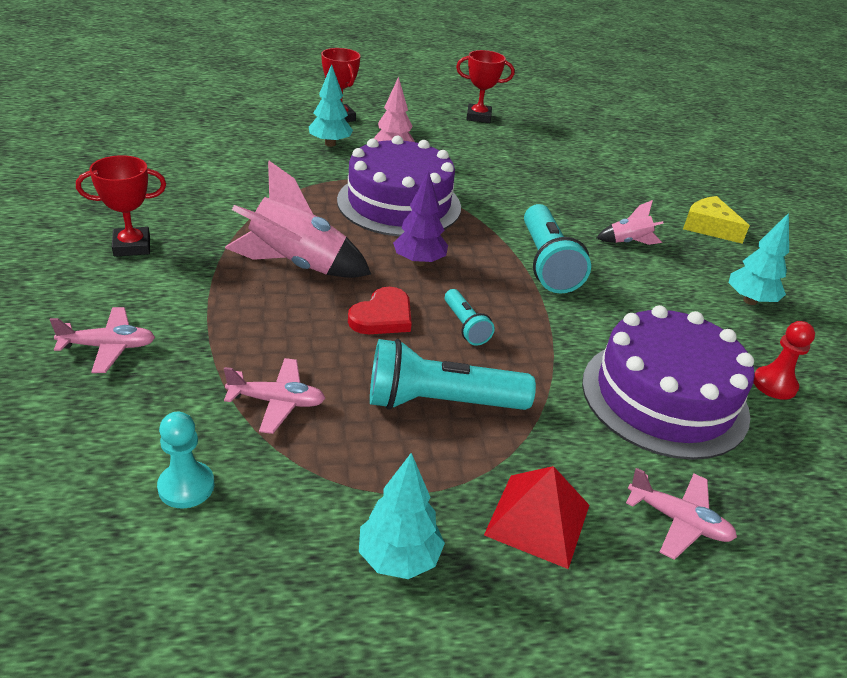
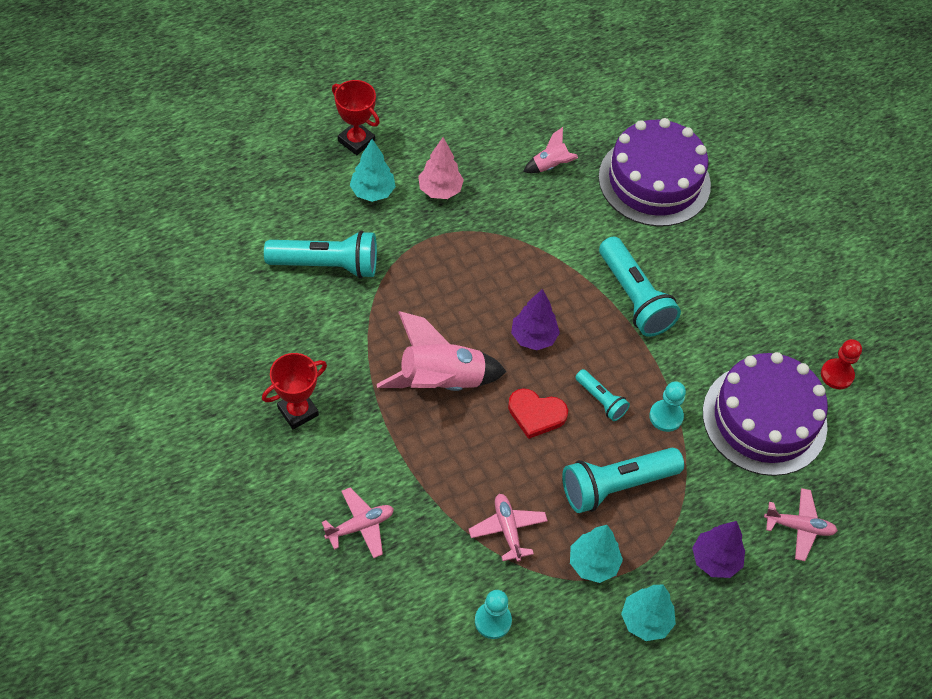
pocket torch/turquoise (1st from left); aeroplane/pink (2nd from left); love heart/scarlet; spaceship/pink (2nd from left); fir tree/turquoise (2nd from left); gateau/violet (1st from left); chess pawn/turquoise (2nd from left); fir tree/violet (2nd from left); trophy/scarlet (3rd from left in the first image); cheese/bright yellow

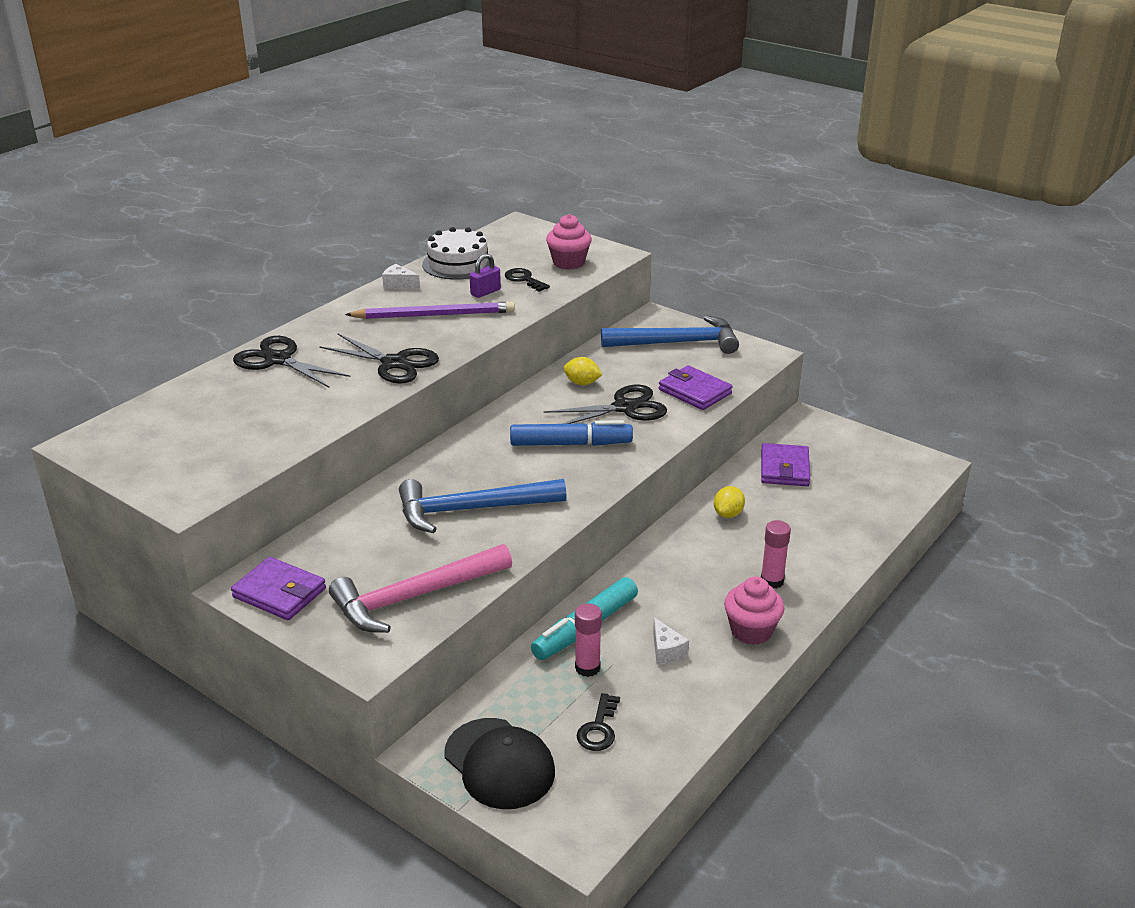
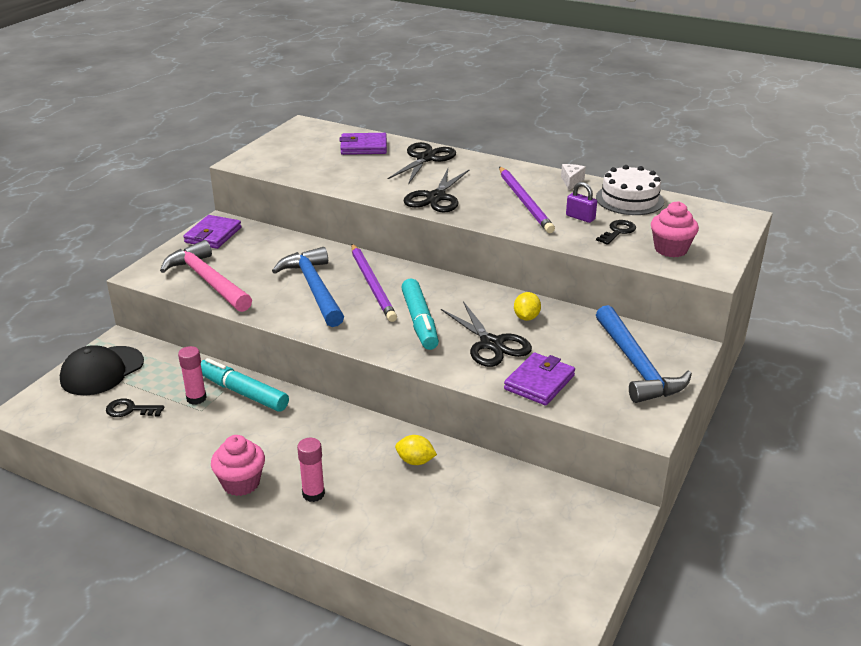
card wallet/violet (2nd from left); lead pencil/violet (1st from left); marker/turquoise (2nd from left); cheese/white (2nd from left in the first image)

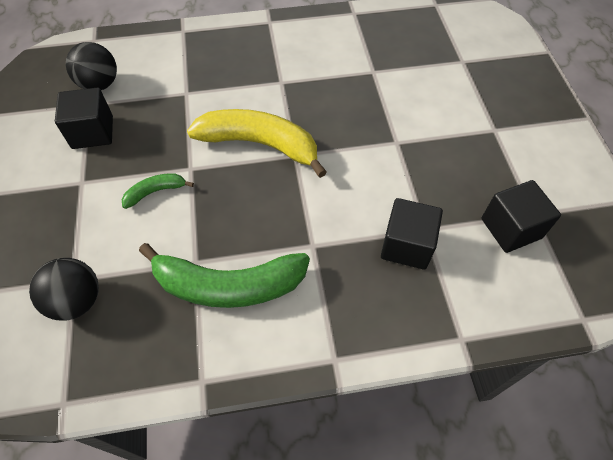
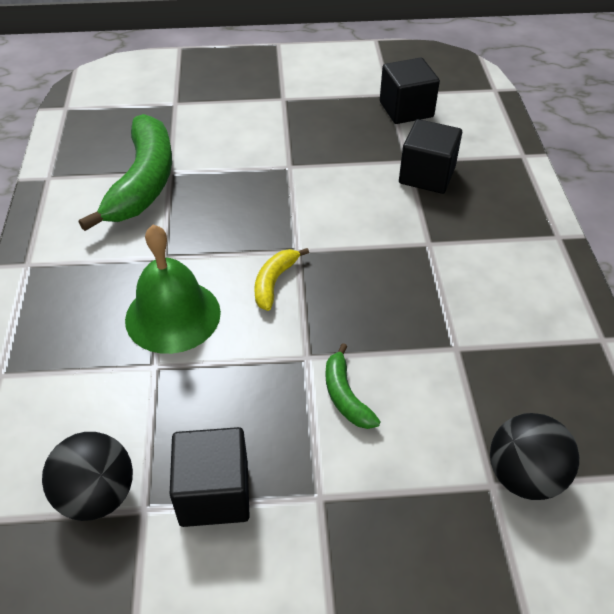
banana fruit/leaf-green (1st from left); bell/leaf-green; banana fruit/bright yellow

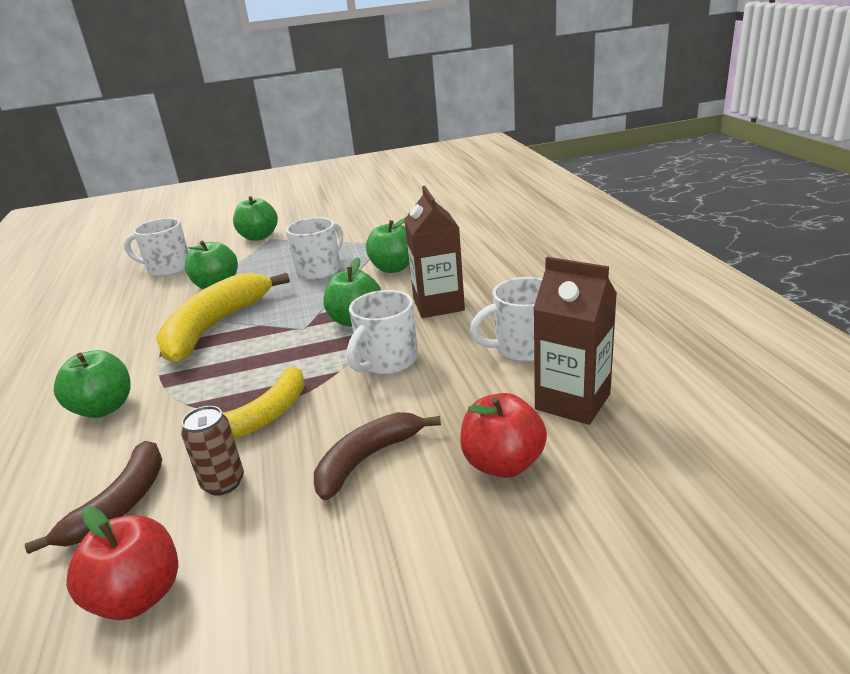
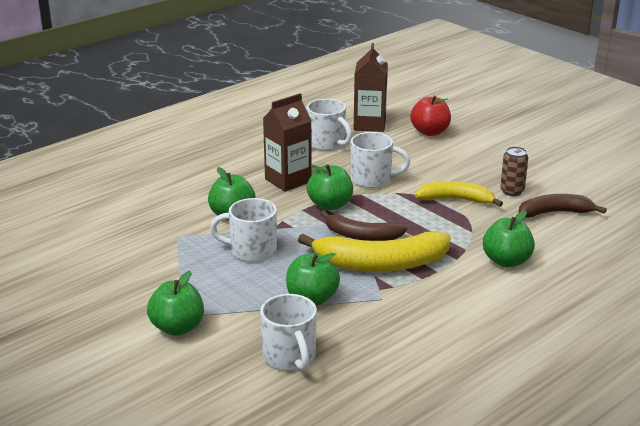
banana fruit/russet (1st from left); apple/scarlet (1st from left in the first image)

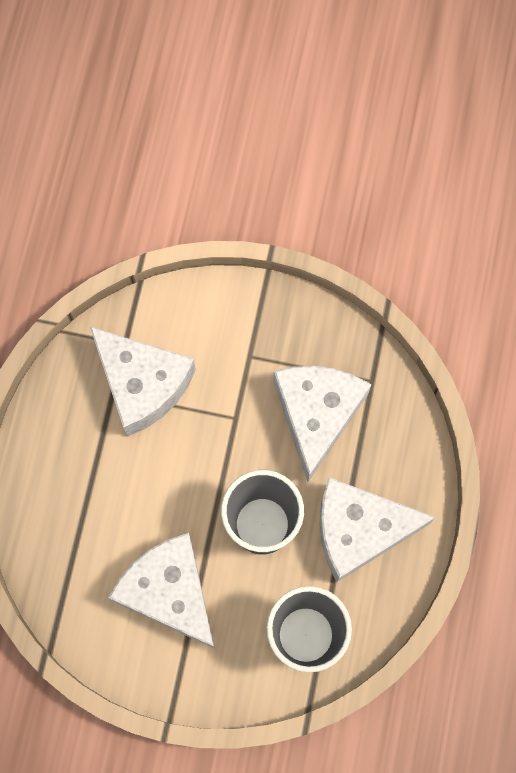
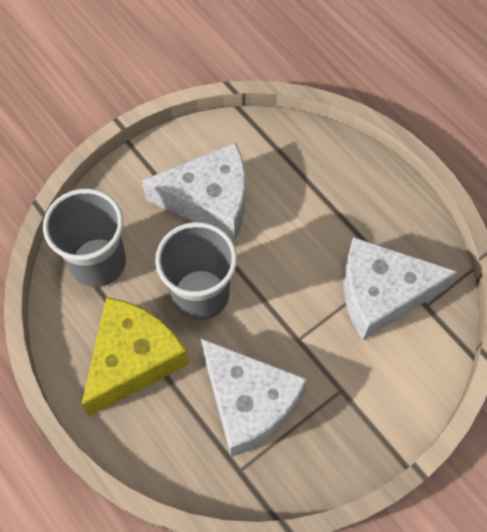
cheese/bright yellow

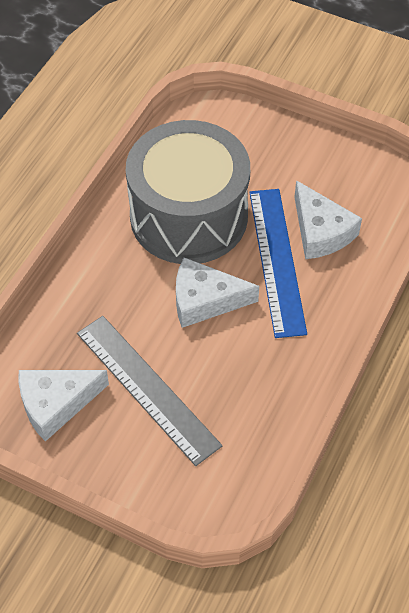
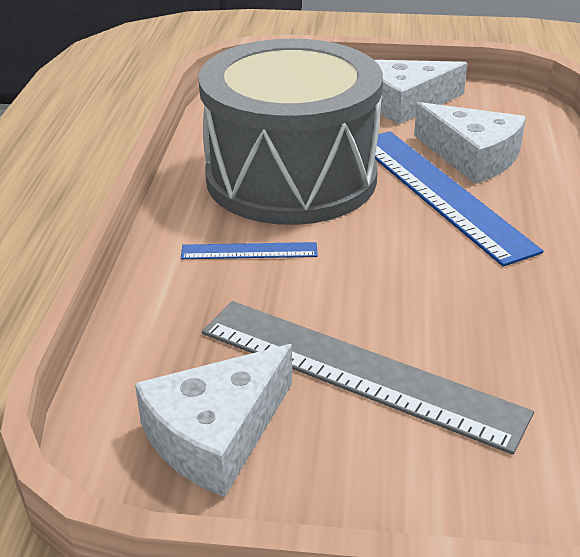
straightedge/royal blue (1st from left); cheese/white (2nd from left)

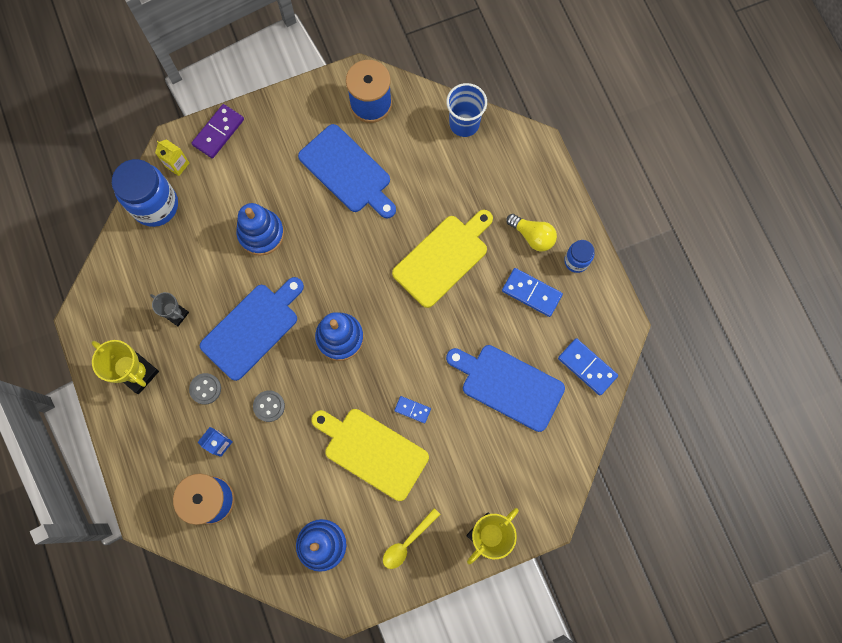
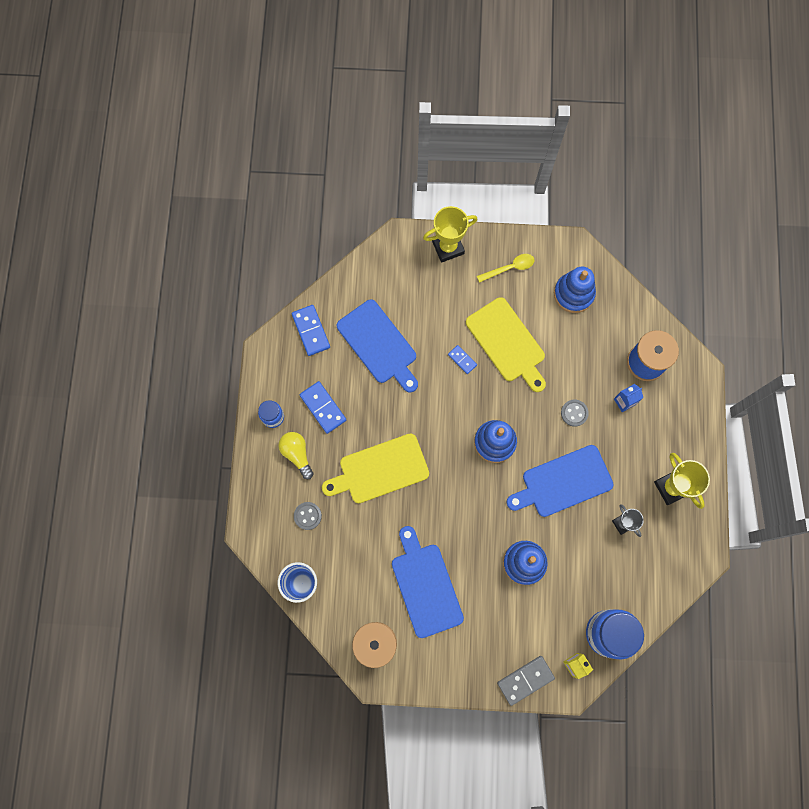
sewing button/grey (1st from left); domino piece/grey

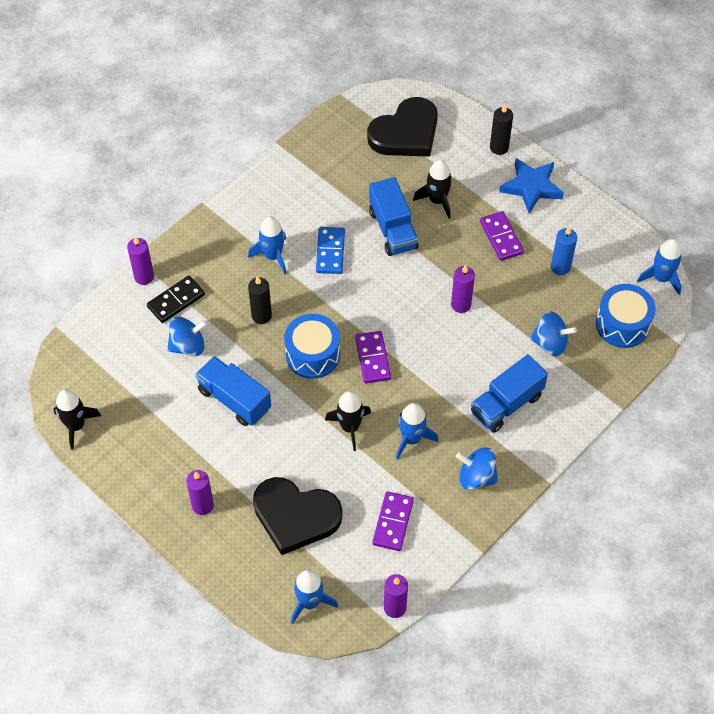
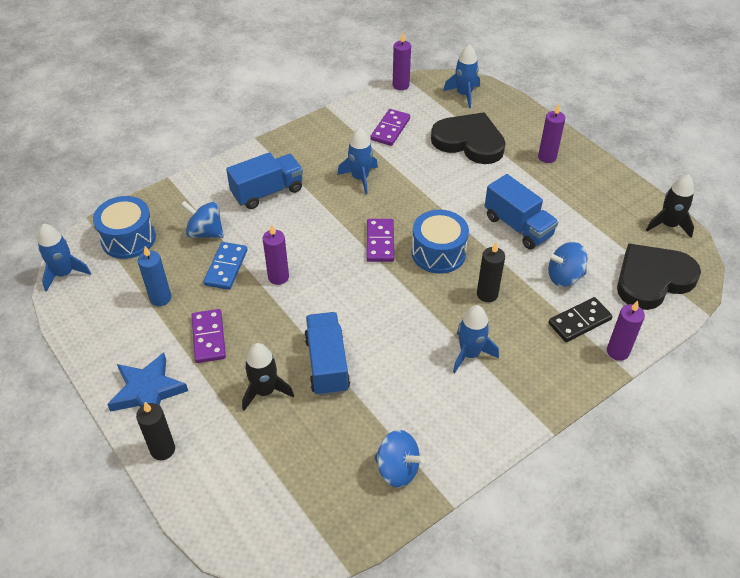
domino piece/royal blue; toy top/royal blue (2nd from left); love heart/ebony (2nd from left); spaceship/ebony (2nd from left in the first image)

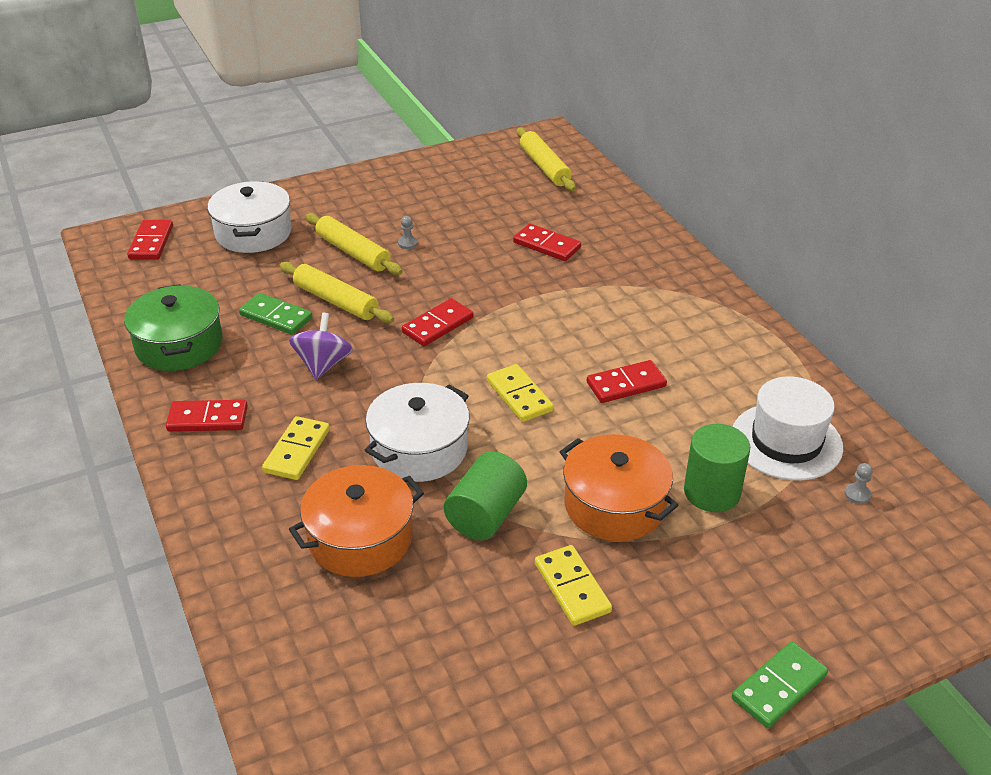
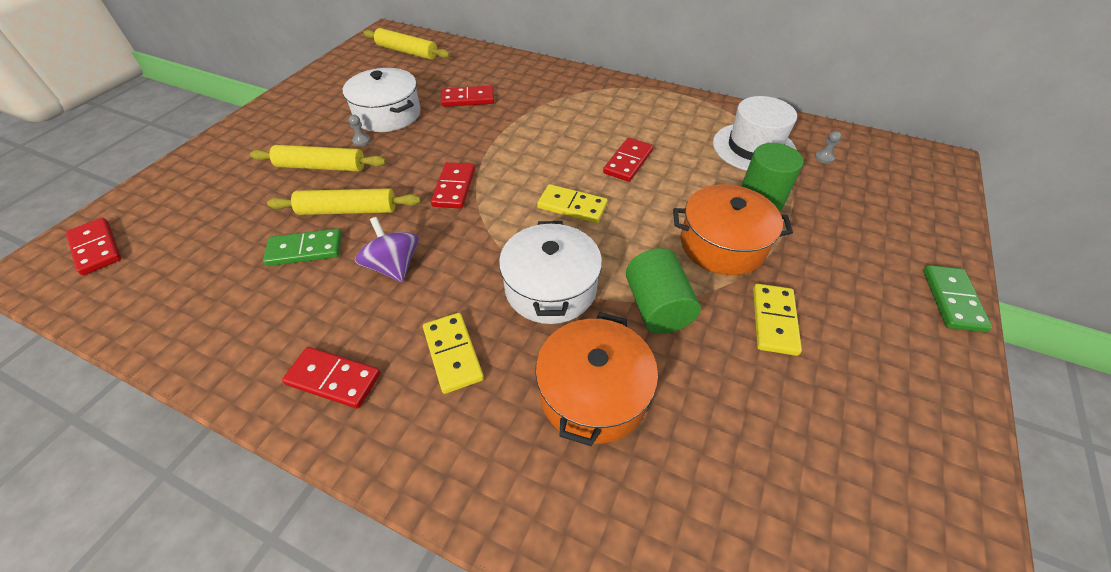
domino piece/scarlet (2nd from left); pot/white (1st from left); domino piece/bright yellow (3rd from left); pot/leaf-green

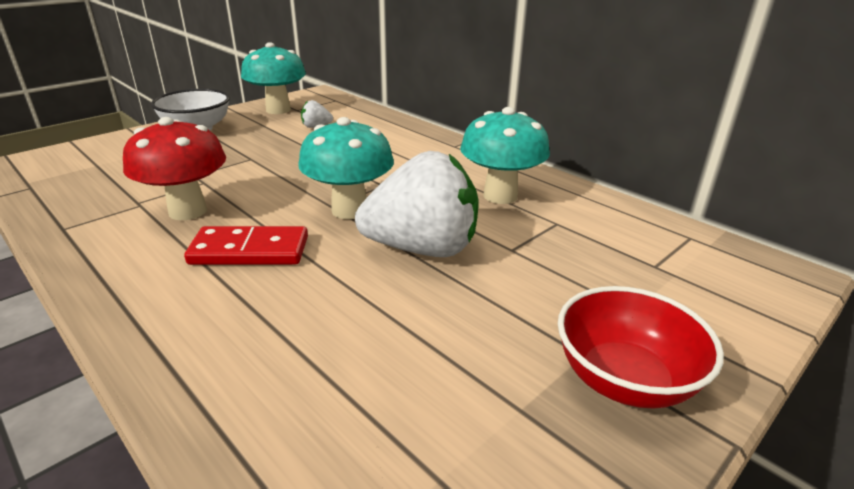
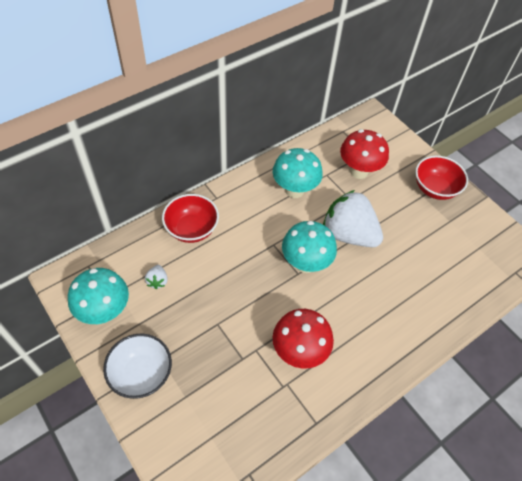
serving bowl/scarlet (1st from left); berry/white (2nd from left); fungus/scarlet (2nd from left); domino piece/scarlet

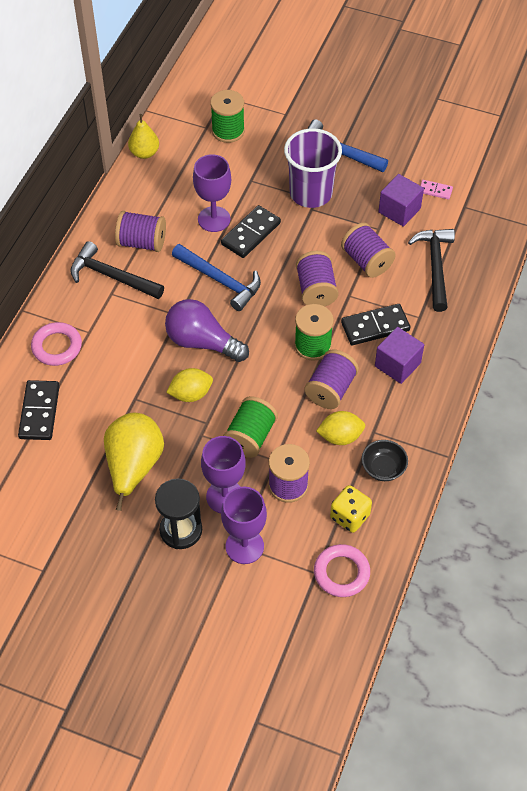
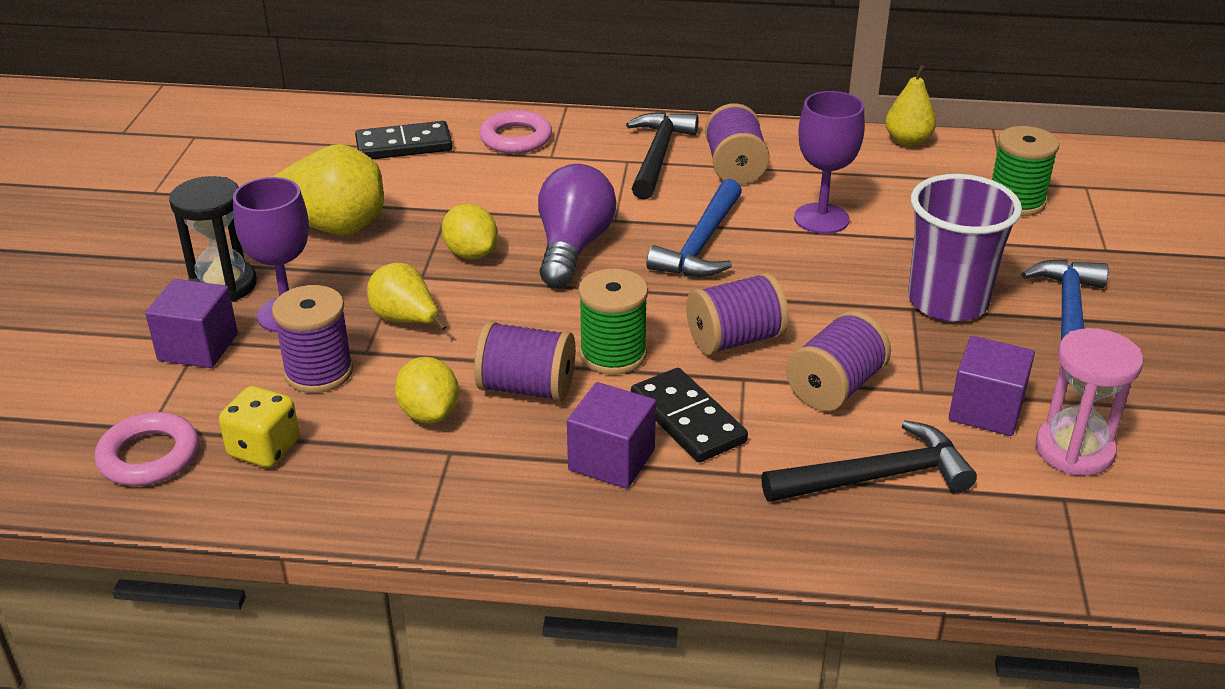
block/violet (1st from left); pear/bright yellow (2nd from left); sand timer/pink; domino piece/ebony (2nd from left in the first image); serving bowl/ebony

